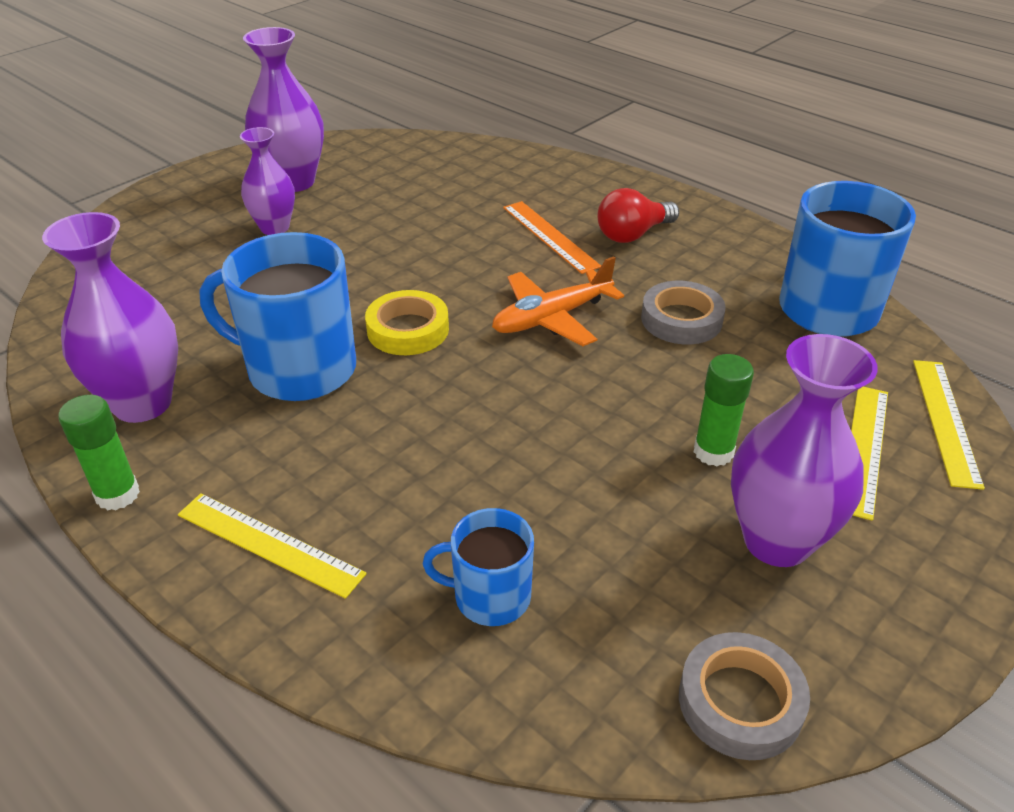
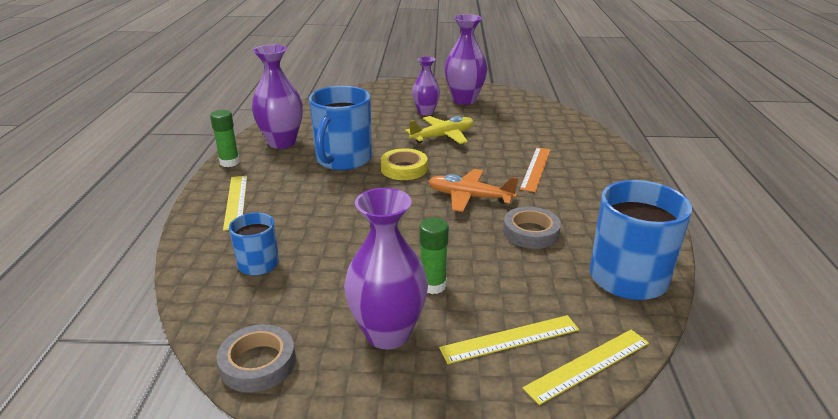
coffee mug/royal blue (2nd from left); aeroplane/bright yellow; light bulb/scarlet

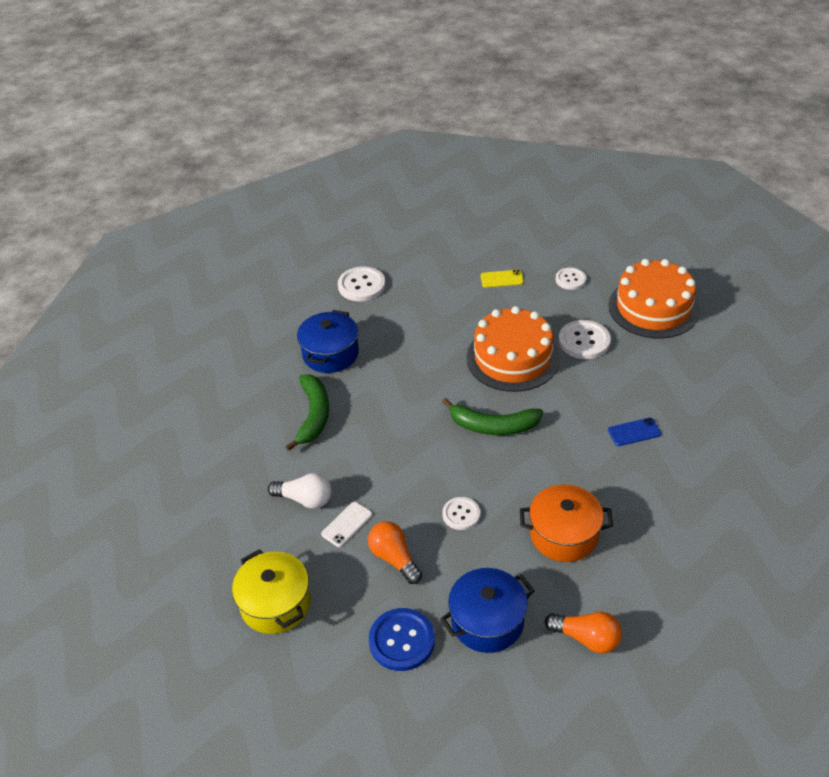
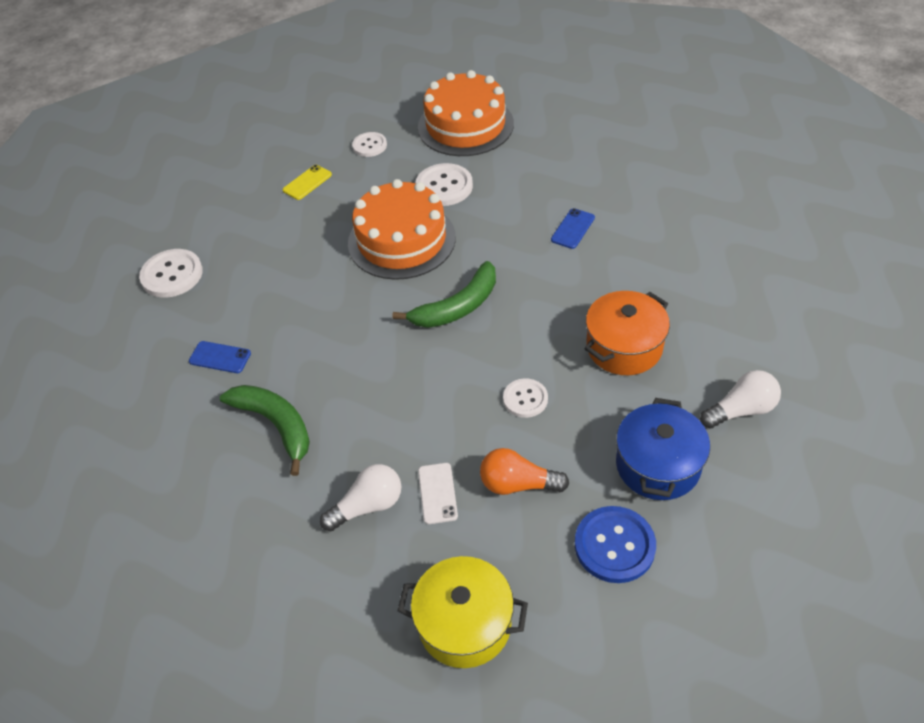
smartphone/royal blue (1st from left); light bulb/white (2nd from left)

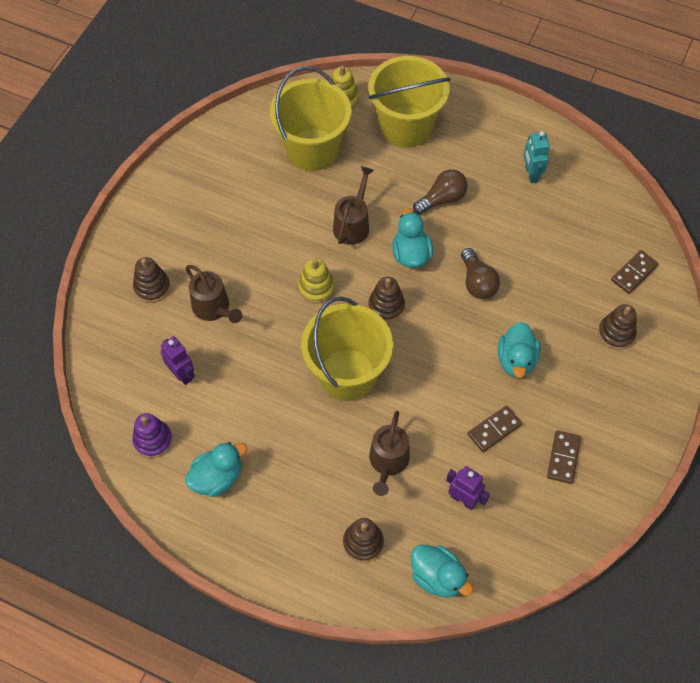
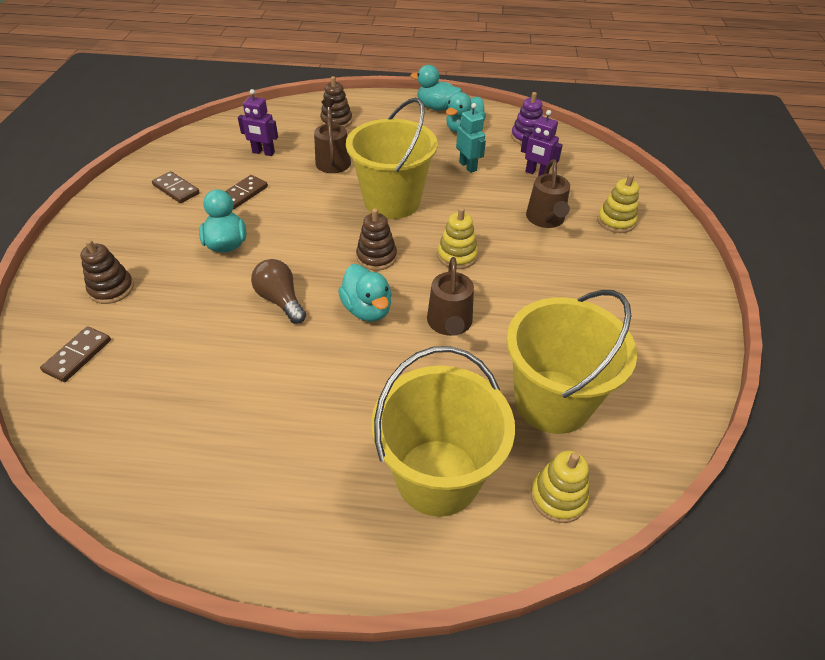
domino piece/russet (2nd from left); duck/turquoise (3rd from left); robot/turquoise; watering pot/russet (3rd from left); stacking rings/bright yellow (3rd from left); light bulb/russet (1st from left in the first image)

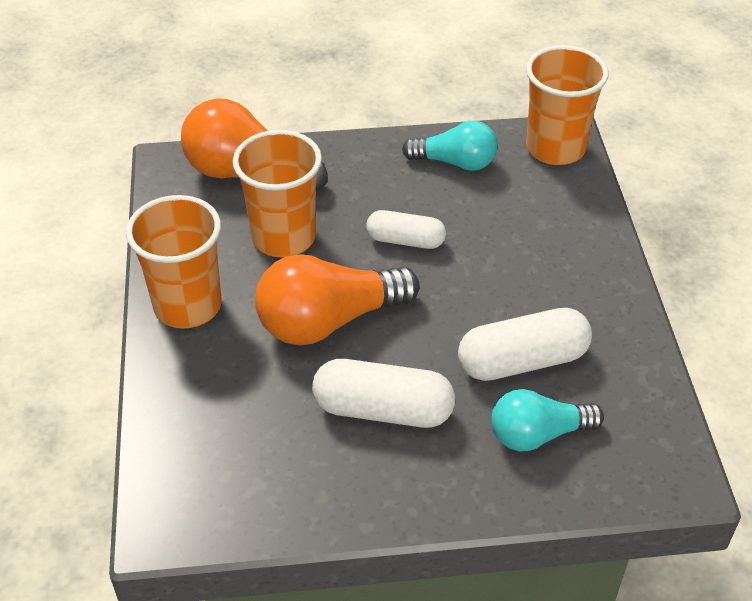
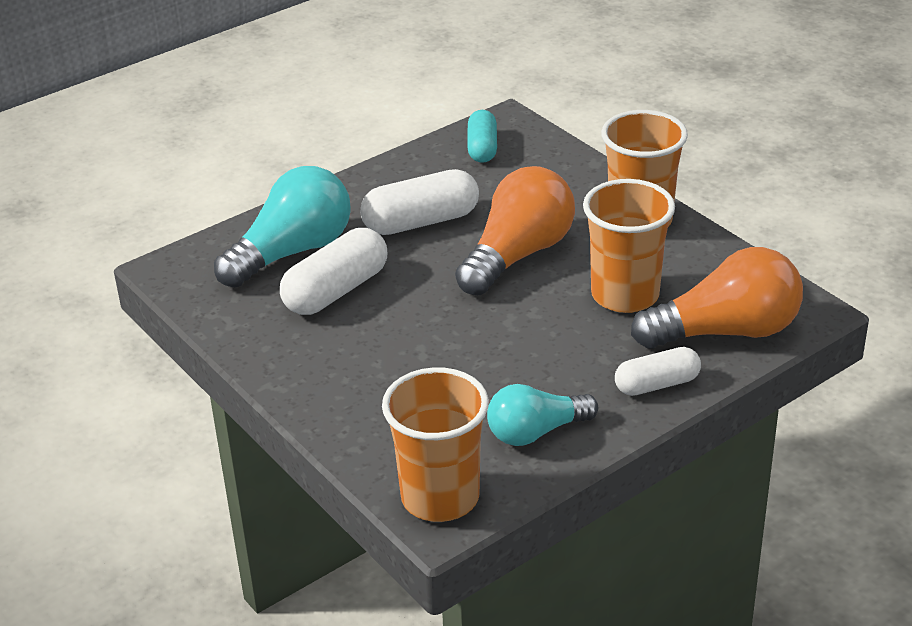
light bulb/turquoise (1st from left); pill/turquoise; pill/white (3rd from left)

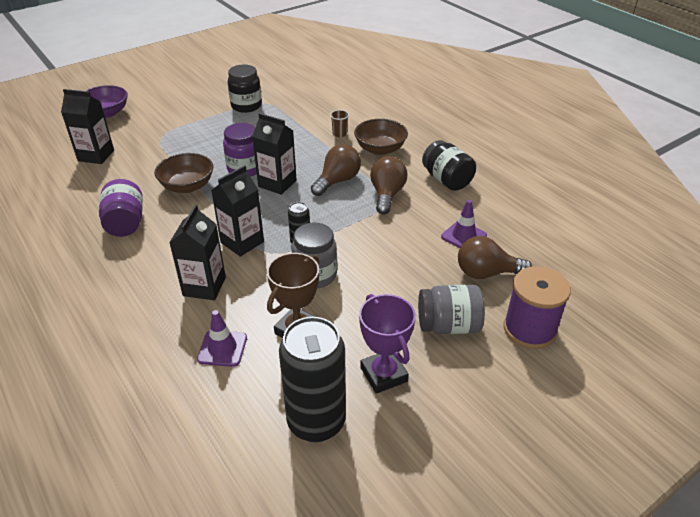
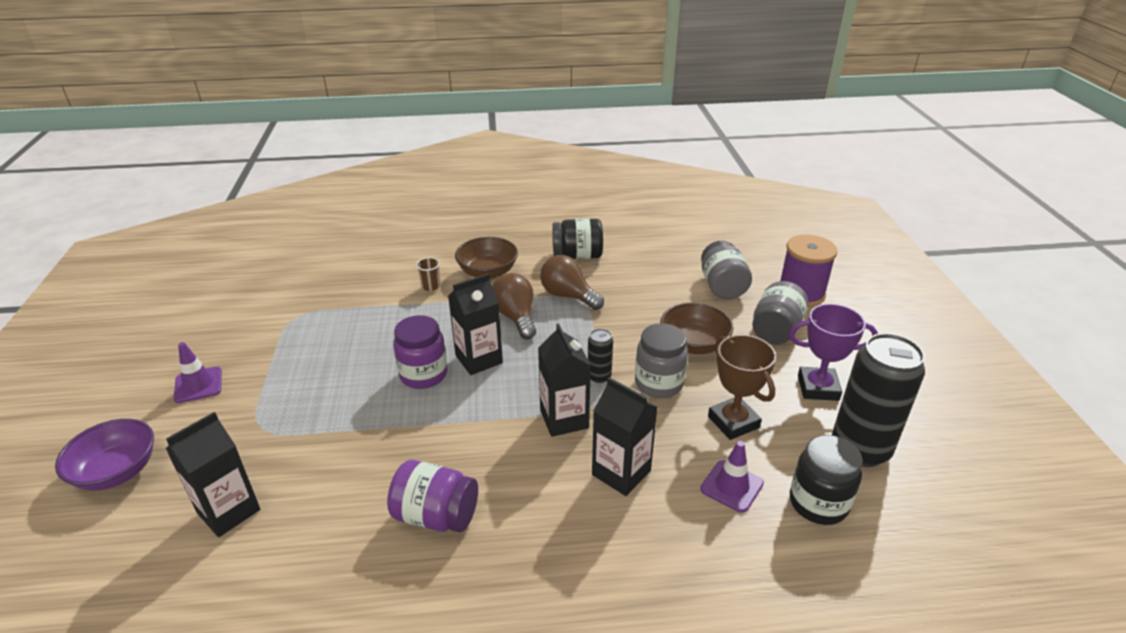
traffic cone/violet (1st from left); serving bowl/russet (2nd from left); preserve jar/grey (2nd from left); preserve jar/ebony (2nd from left)

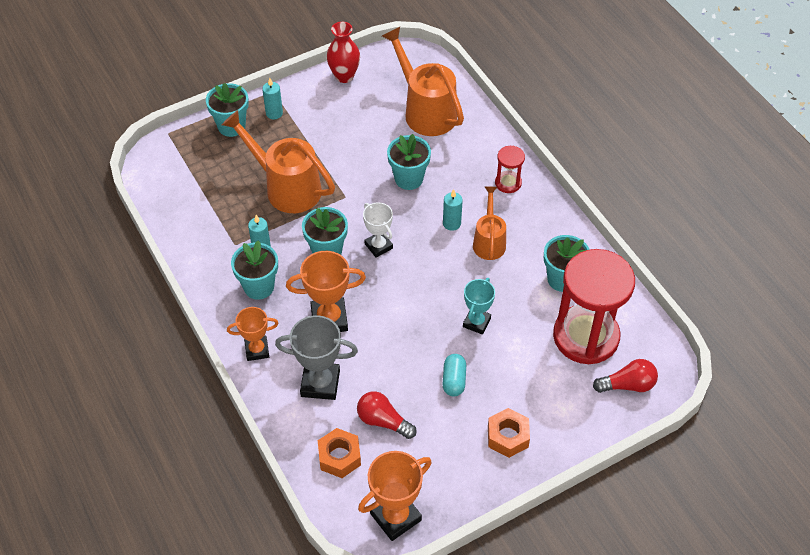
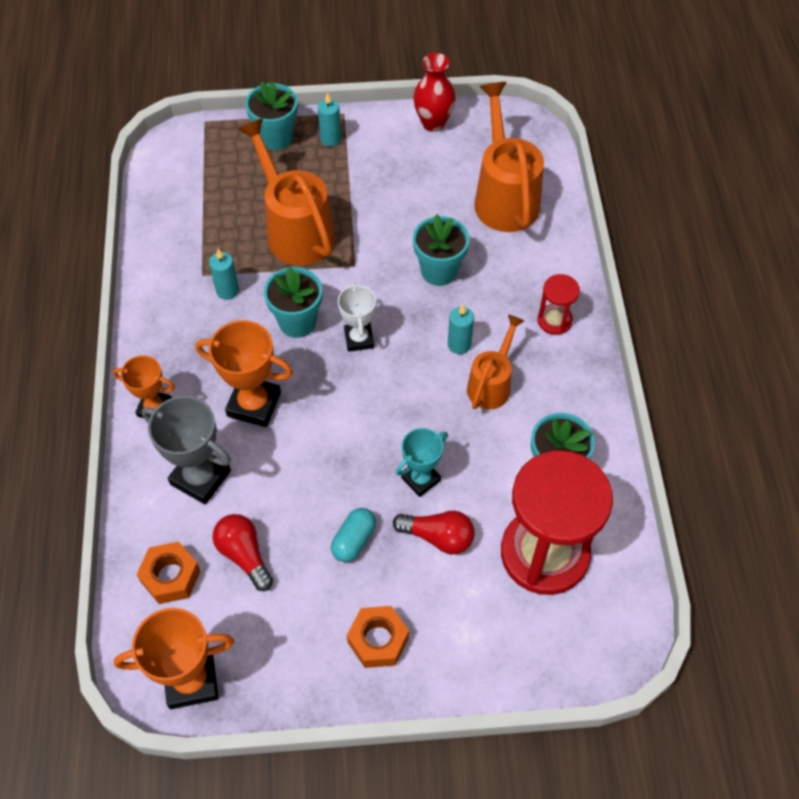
light bulb/scarlet (2nd from left); plant pot/turquoise (2nd from left in the first image)

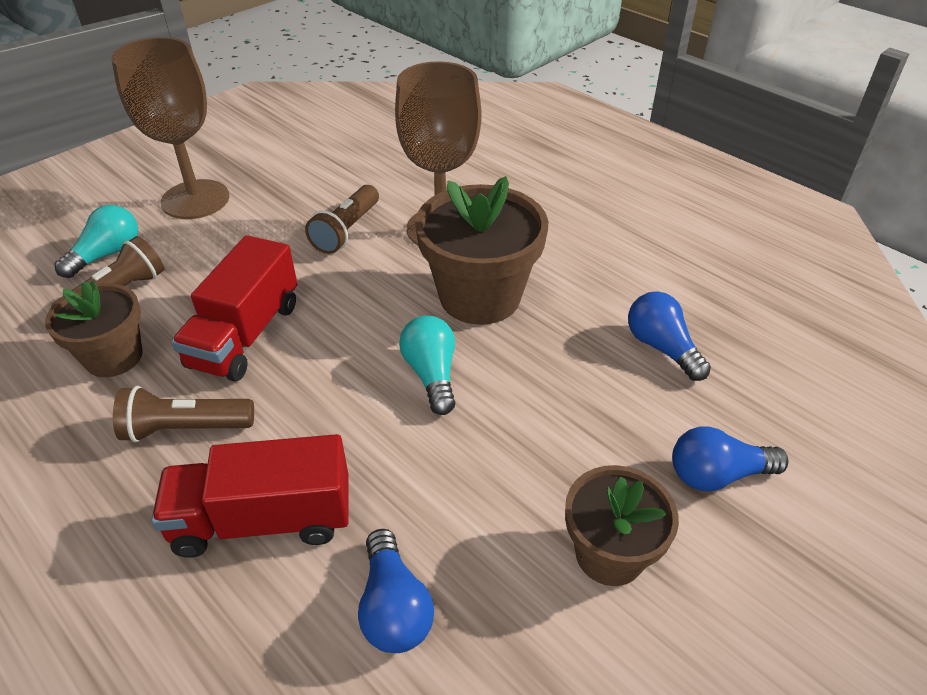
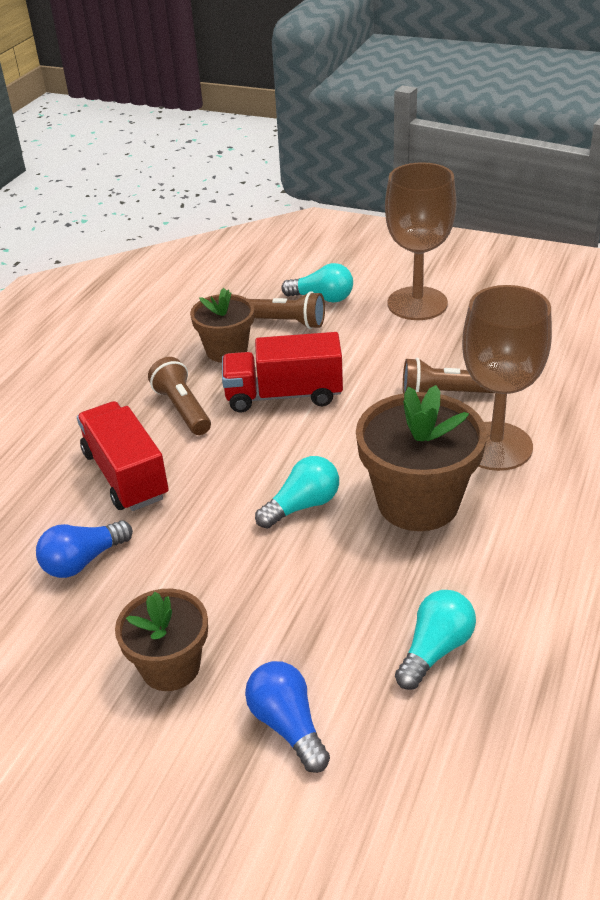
light bulb/turquoise (3rd from left)

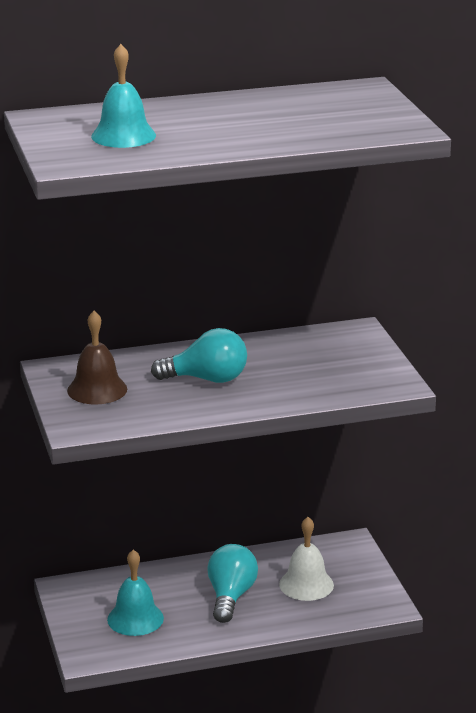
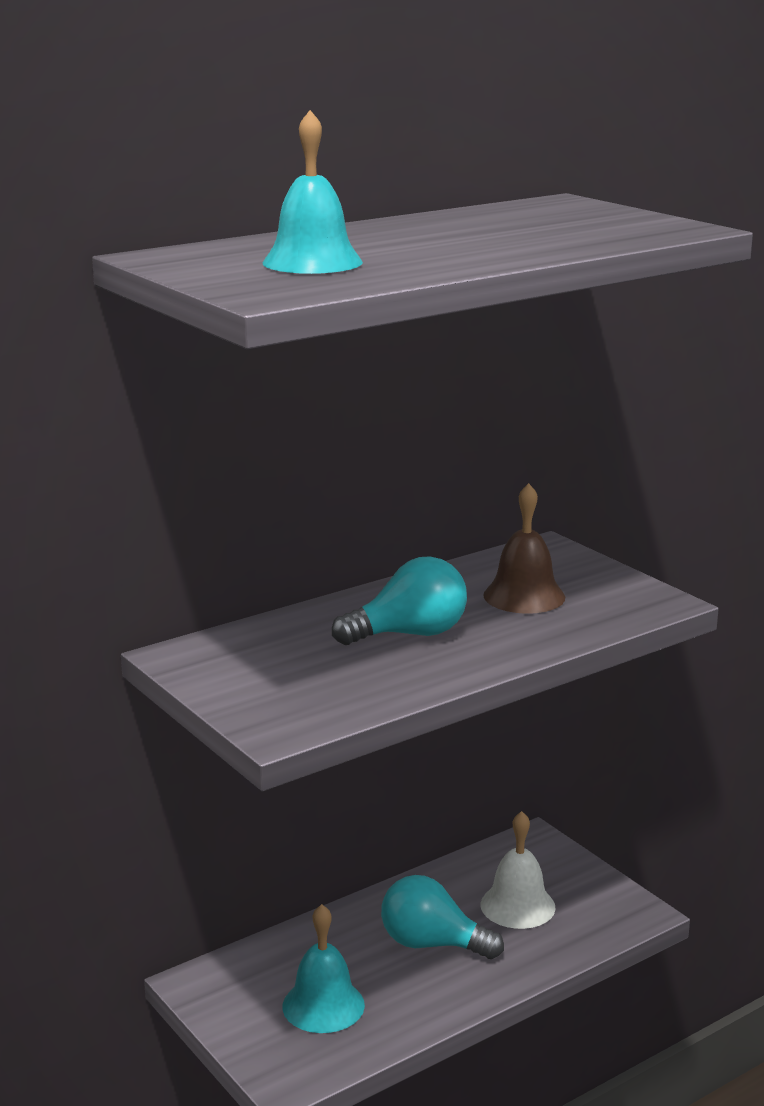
light bulb/turquoise (2nd from left); bell/russet

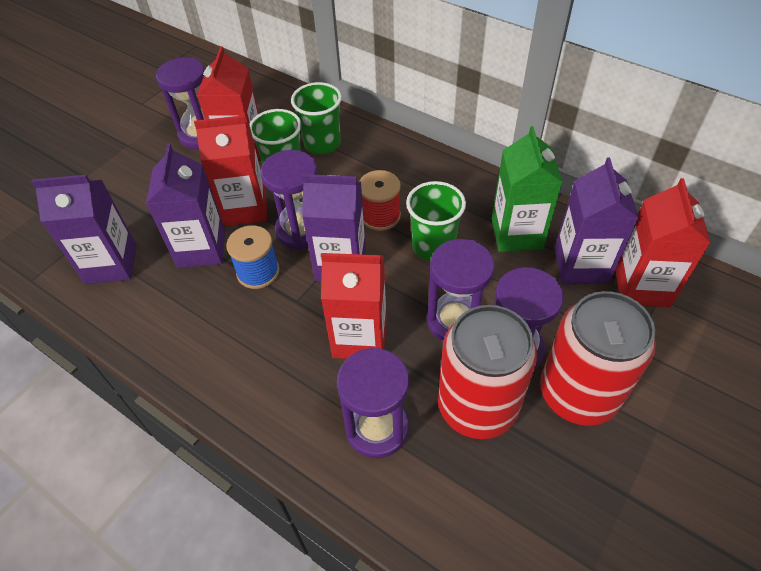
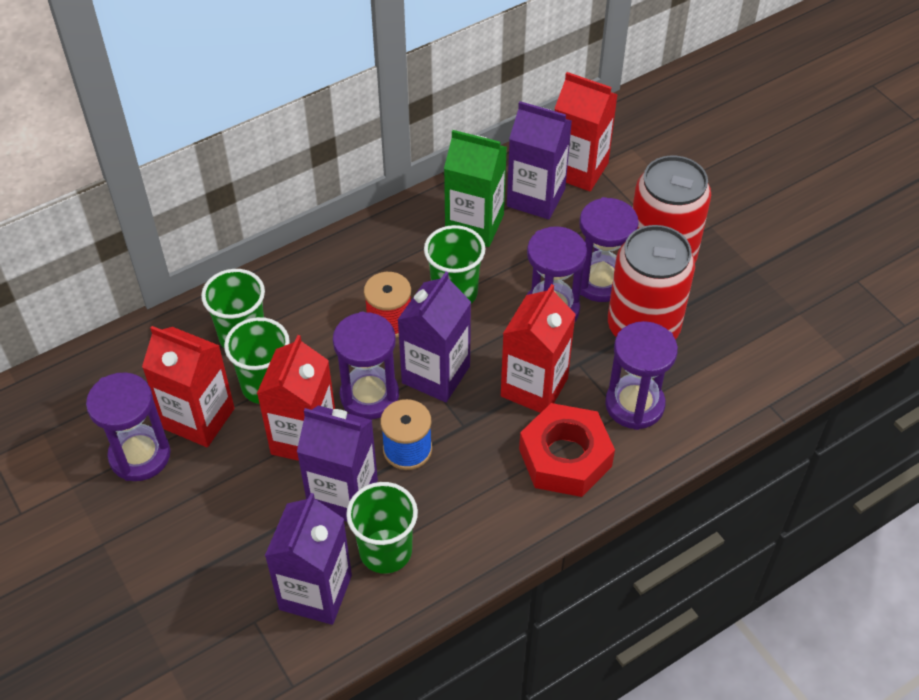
tumbler/leaf-green (3rd from left); nut/scarlet

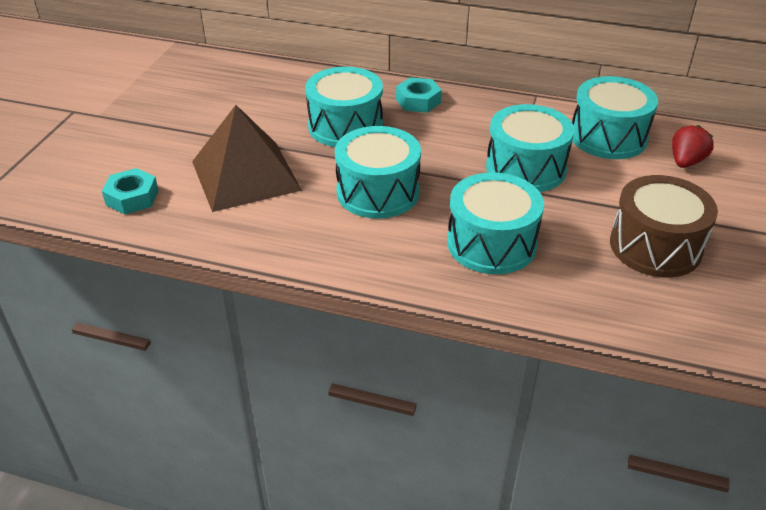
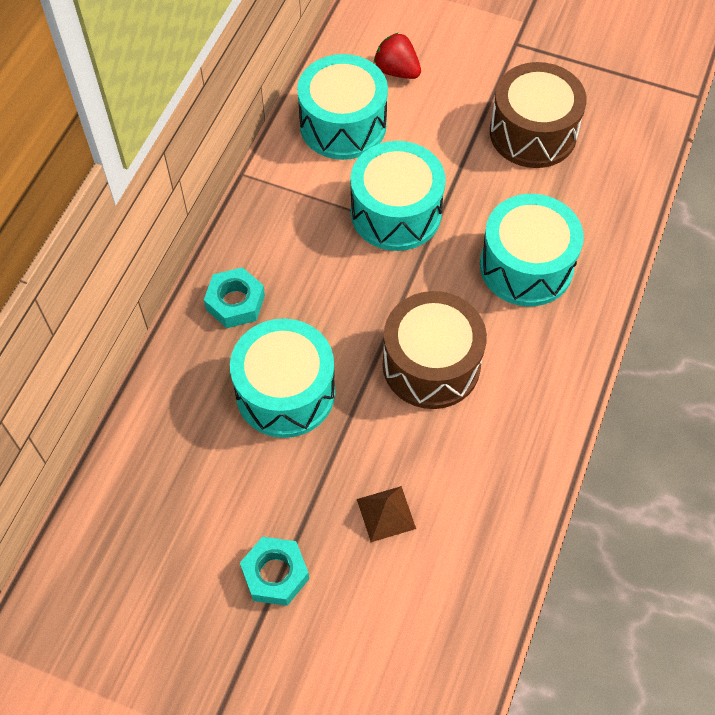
nut/turquoise (2nd from left); pyramid shape/russet; drum/russet (1st from left)

